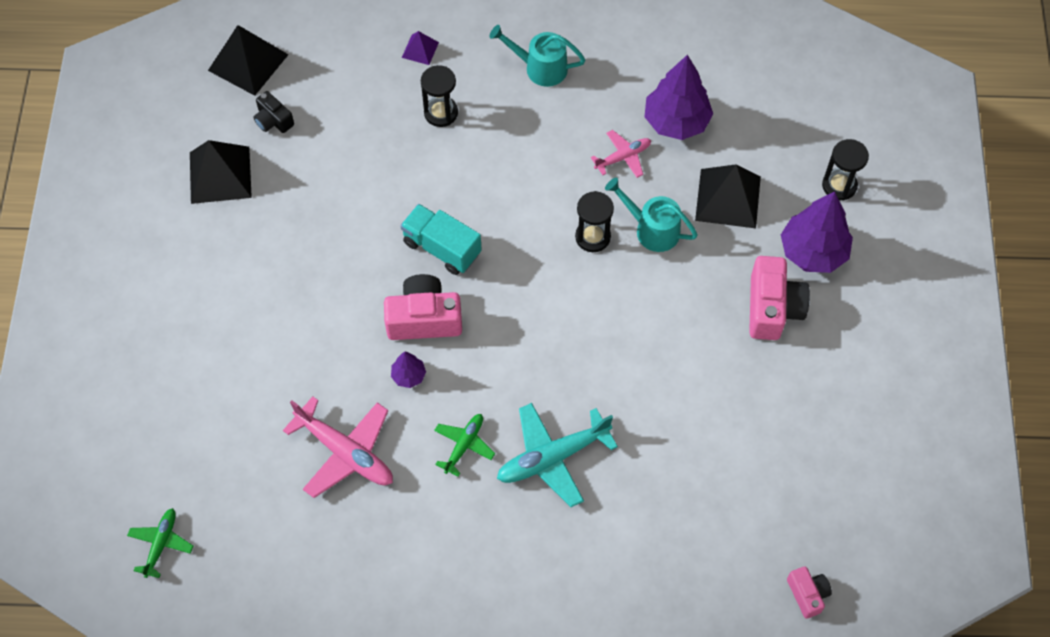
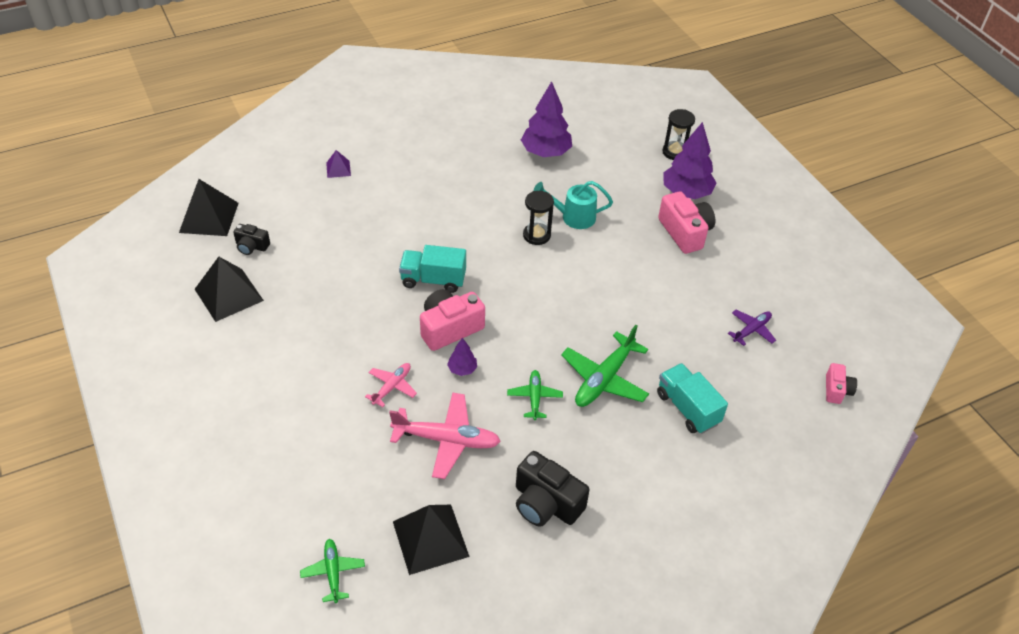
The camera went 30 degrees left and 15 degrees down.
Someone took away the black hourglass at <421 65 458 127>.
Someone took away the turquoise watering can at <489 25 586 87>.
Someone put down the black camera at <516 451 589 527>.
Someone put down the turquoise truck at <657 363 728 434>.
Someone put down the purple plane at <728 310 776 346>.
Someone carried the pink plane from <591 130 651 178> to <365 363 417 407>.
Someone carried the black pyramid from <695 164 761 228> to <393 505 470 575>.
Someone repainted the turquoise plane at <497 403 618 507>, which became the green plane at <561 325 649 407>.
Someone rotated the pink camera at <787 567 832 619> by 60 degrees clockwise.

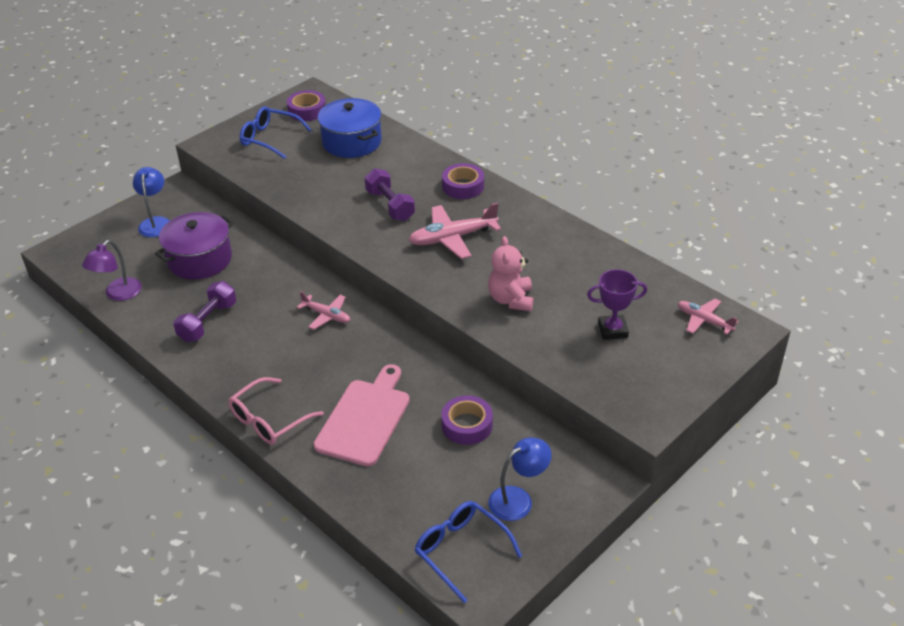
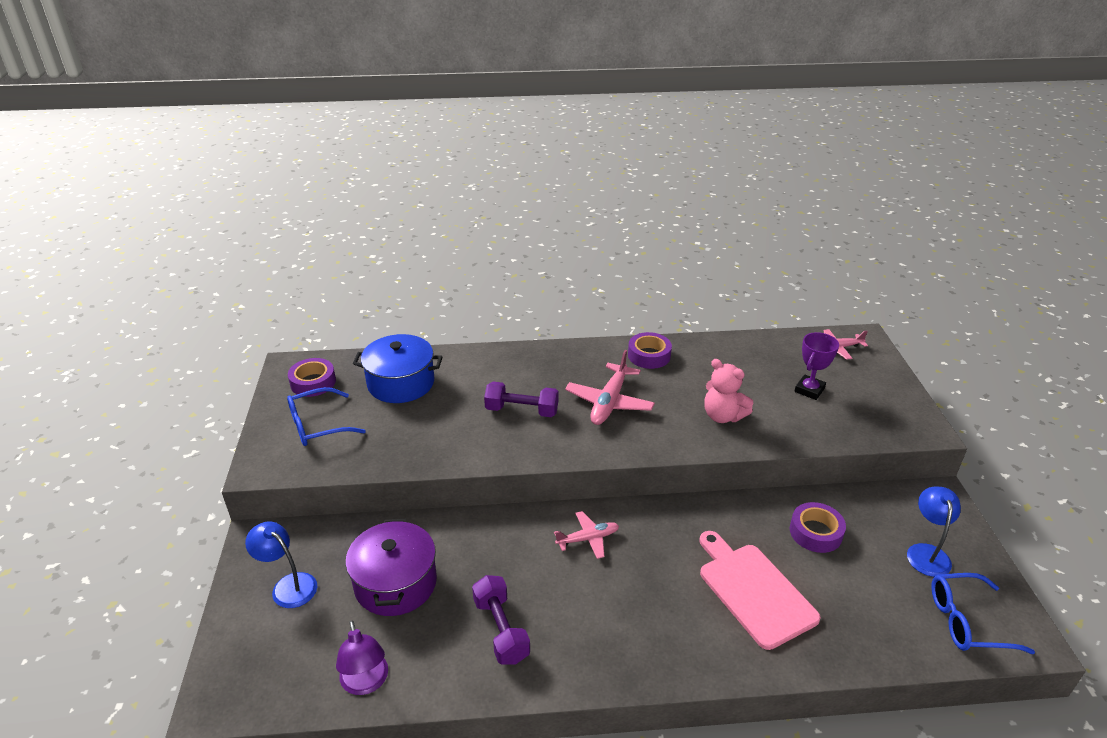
The camera went 50 degrees left and 5 degrees down.
Someone took away the pink glasses at <228 377 324 445>.
Someone carried the purple tape from <442 163 484 199> to <628 332 672 369>.

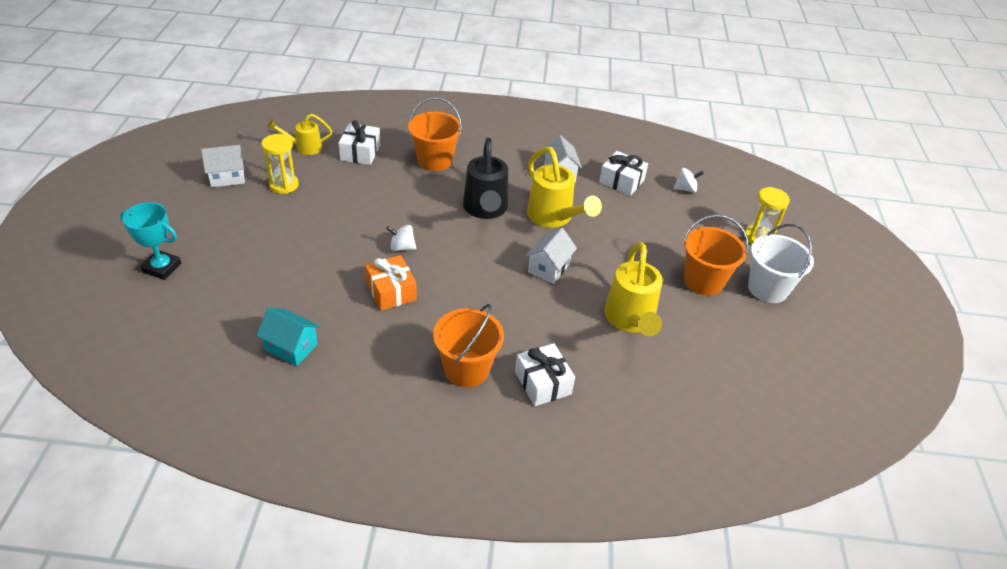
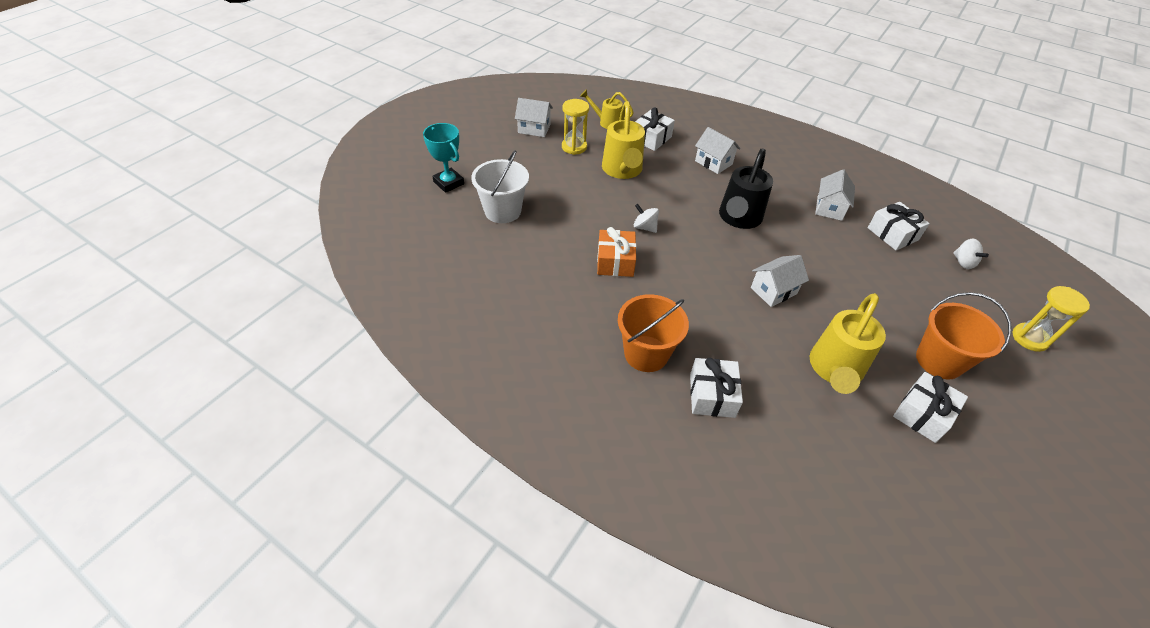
The camera went 30 degrees right and 5 degrees up.
Someone took away the turquoise house at <256 308 320 366>.
Someone put down the white gift at <893 372 968 443>.
Someone carried the yellow watering can from <527 147 602 228> to <602 101 645 179>.
Someone carried the white bucket from <748 224 814 303> to <471 150 529 223>.
Someone swapped the orange bucket at <408 97 462 171> for the white house at <695 127 740 174>.
Someone rotated the white spinning top at <674 168 704 193> by 45 degrees clockwise.

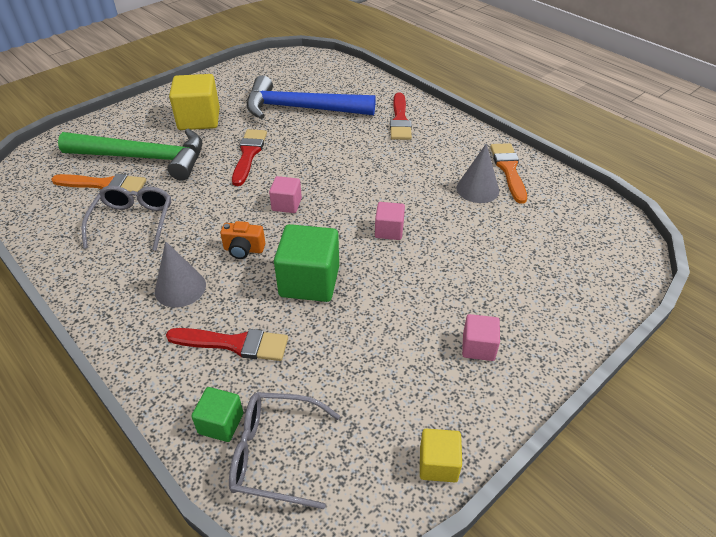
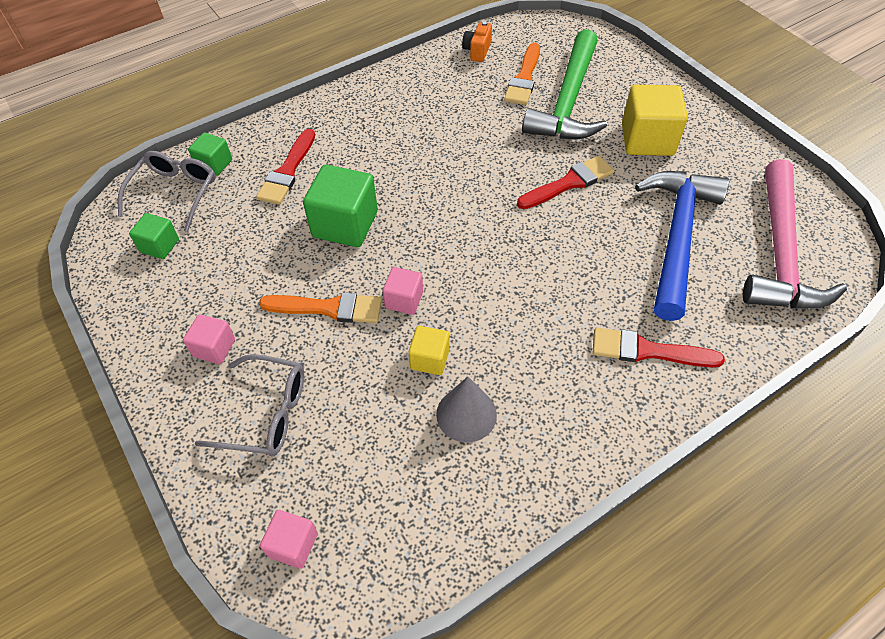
The camera went 100 degrees right and 10 degrees up.
Someone took away the grey cone at <155 241 206 308>.
Someone put down the green cube at <129 213 179 259>.
Someone put down the pink hammer at <743 159 847 309>.
Someone carried the grey glasses from <82 185 171 251> to <195 354 304 456>.
Someone carried the orange camera from <220 221 265 259> to <462 21 492 62>.
Someone carried the pink cube from <269 176 302 213> to <260 510 318 569>.
Someone carried the yellow cube from <420 429 462 483> to <408 326 450 375>.
Someone carried the orange brush from <490 143 527 204> to <259 293 382 323>.
Someone rotated the red brush at <232 129 267 186> by 45 degrees counterclockwise.

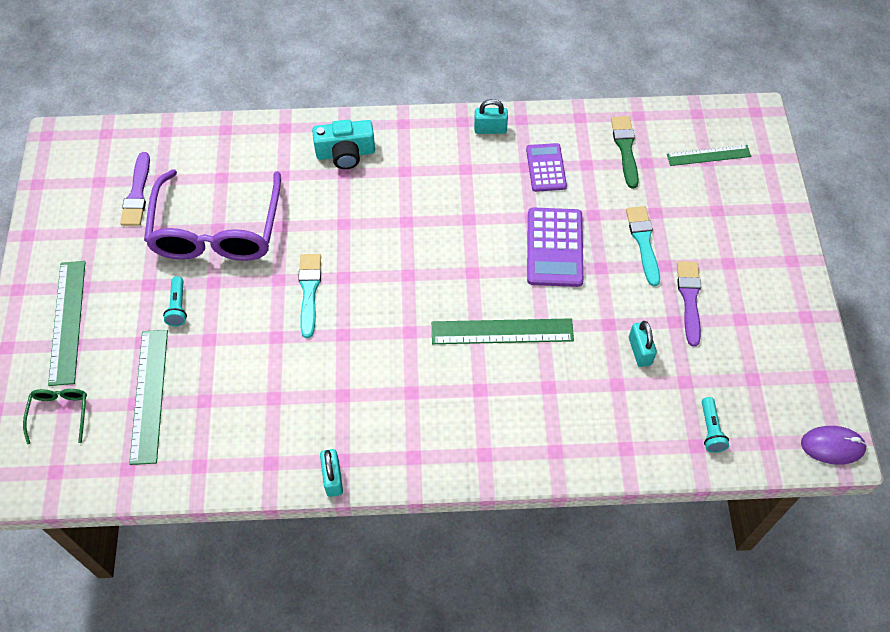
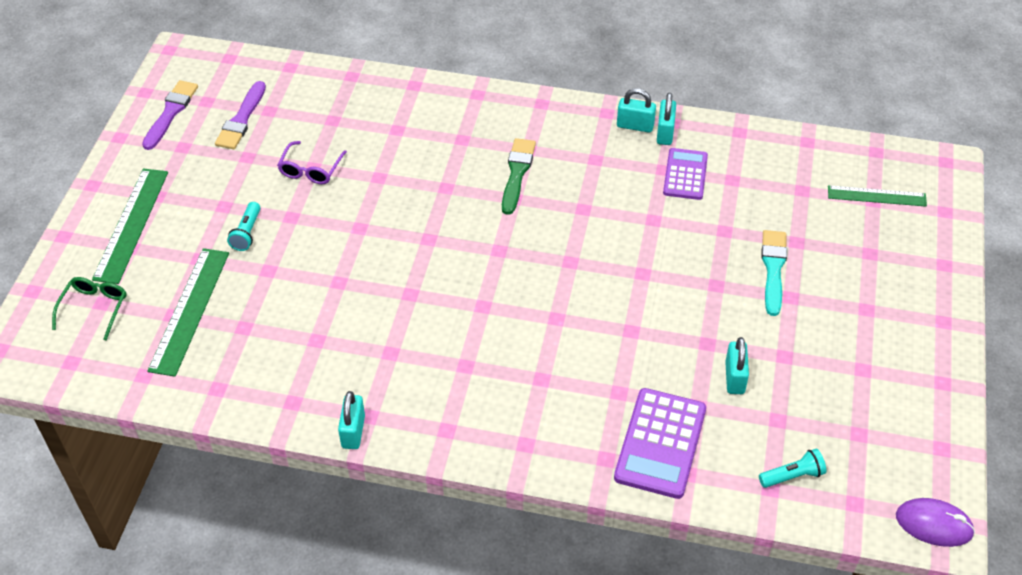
The camera went 15 degrees right and 10 degrees down.
Someone took away the turquoise brush at <298 254 321 338>.
Someone took away the turquoise camera at <312 120 375 169>.
Someone took away the green ruler at <432 318 574 344>.
Someone put down the turquoise padlock at <657 93 676 145>.
Someone carried the purple calculator from <527 208 584 287> to <614 388 706 499>.
Someone carried the green brush from <611 116 639 189> to <502 138 536 215>.
Someone carried the purple brush from <677 261 701 346> to <142 80 198 150>.
Someone rotated the turquoise flashlight at <702 397 729 453> by 120 degrees counterclockwise.
Someone scaled the purple glasses at <144 169 281 261> by 0.43.

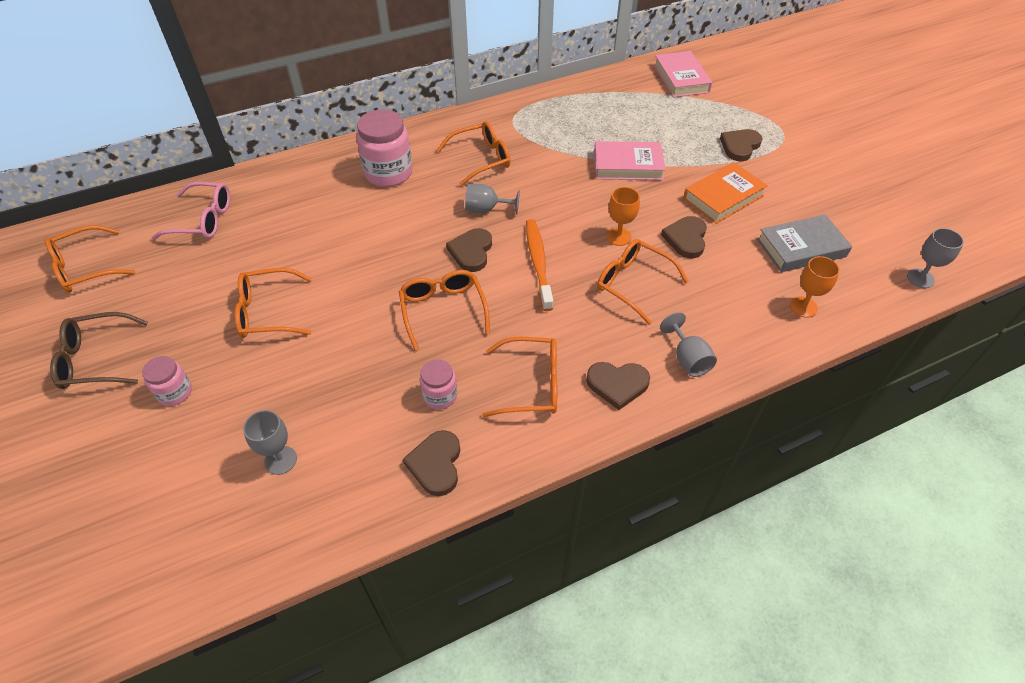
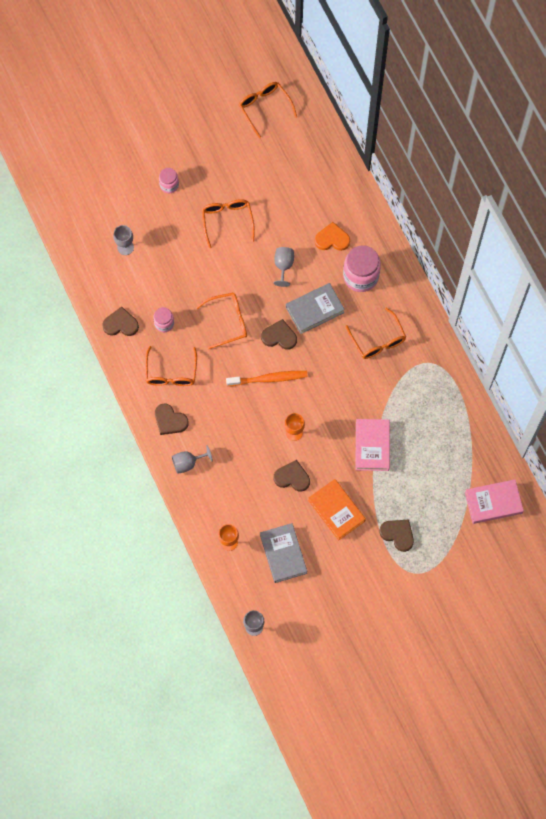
The camera went 90 degrees right and 20 degrees up.
Someone took away the brown glasses at <50 312 148 389>.
Someone took away the pink glasses at <152 182 230 240>.
Someone took away the orange glasses at <597 239 689 325>.
Someone put down the grey book at <286 283 345 334>.
Someone put down the orange heart at <315 222 350 251>.
Someone carried the grey goblet from <465 184 520 215> to <274 247 294 287>.
Someone rotated the brown heart at <586 362 650 410> by 60 degrees counterclockwise.

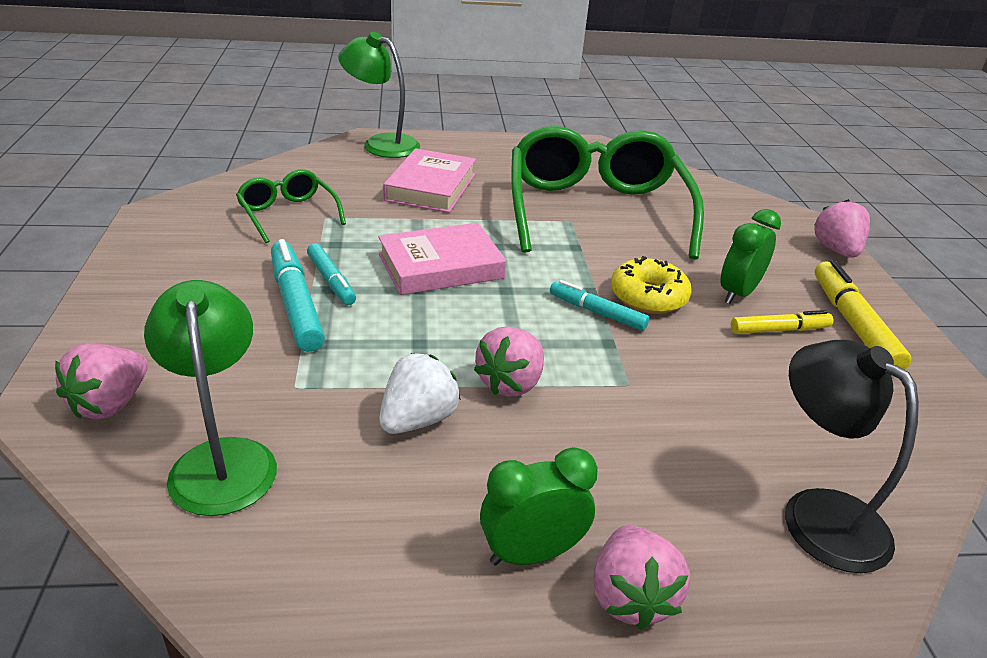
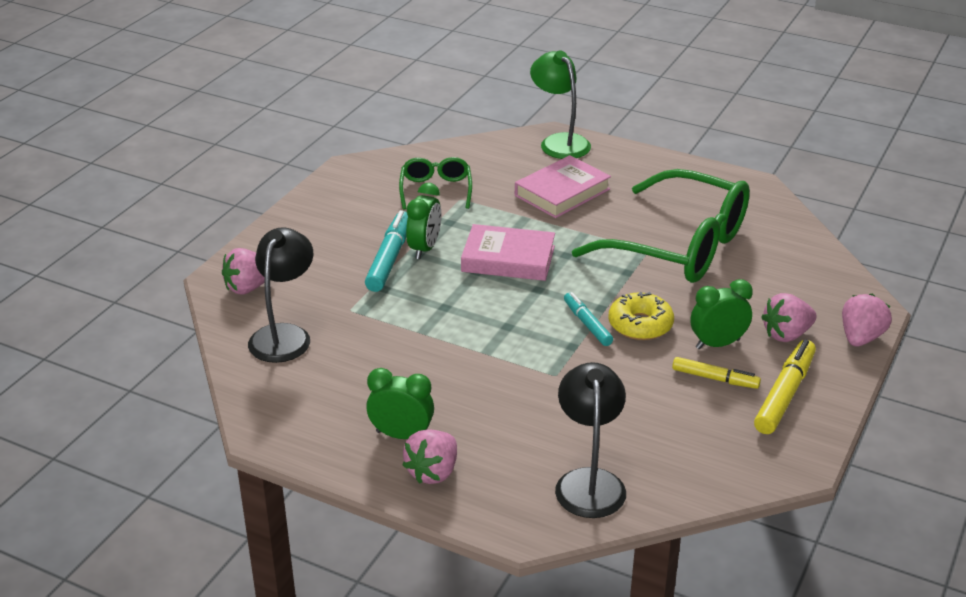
The camera went 35 degrees right and 0 degrees up.
Someone took away the white strawberry at <379 353 461 434>.
Someone carried the pink strawberry from <474 326 544 397> to <761 293 817 342>.
Someone swapped the turquoise marker at <307 243 356 305> for the green clock at <406 183 441 259>.
Someone repainted the green lamp at <144 280 277 516>, which became the black lamp at <248 227 314 363>.
Someone rotated the green glasses at <511 126 704 259> by 90 degrees clockwise.

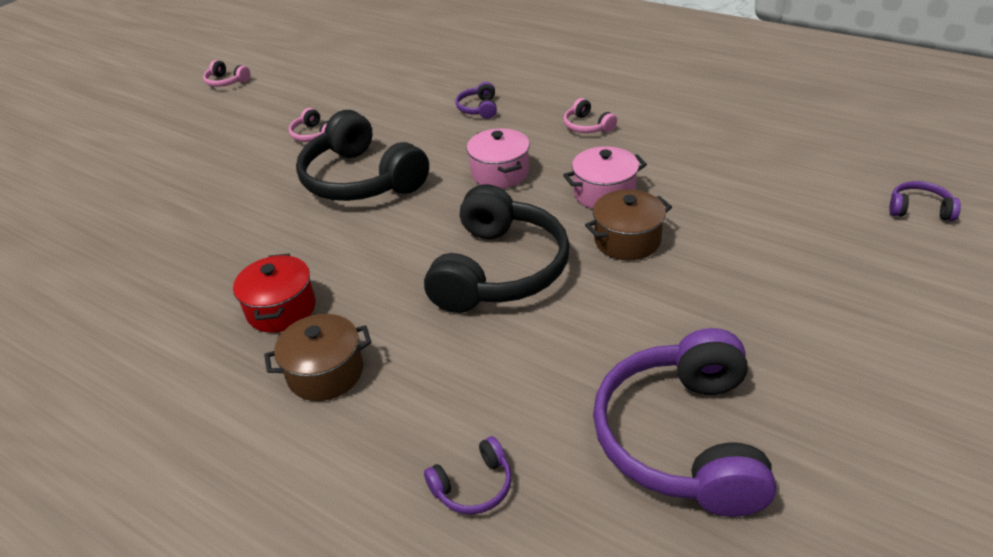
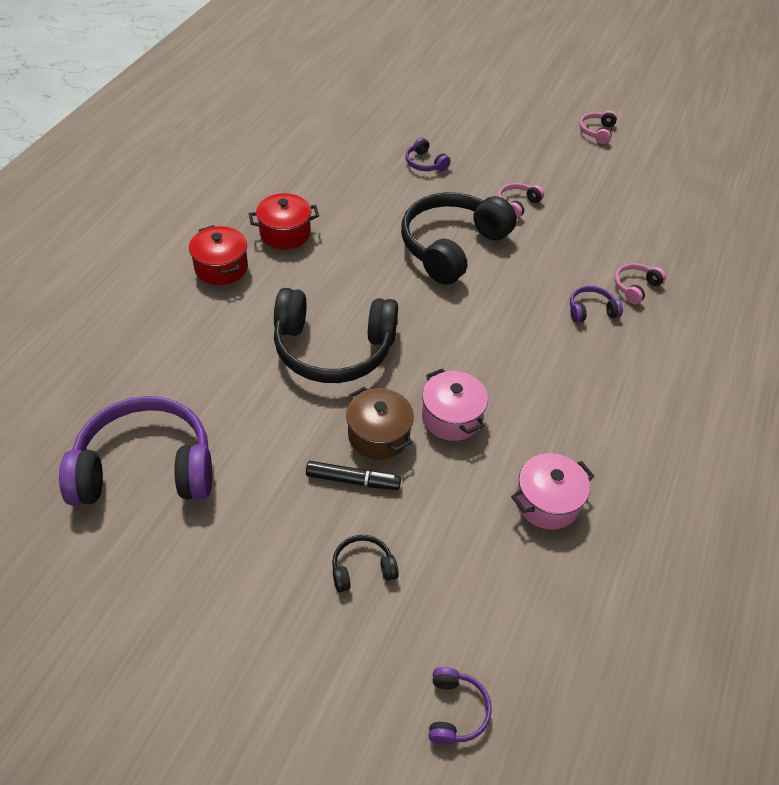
The camera went 75 degrees right and 10 degrees up.
Someone put down the black marker at <306 461 401 490>.
Someone put down the black headphones at <332 535 399 592>.
Someone carried the purple headphones from <424 436 512 514> to <405 137 451 171>.
Someone carried the pink pot from <467 128 530 188> to <511 453 594 530>.
Someone carried the pink headphones from <564 98 617 133> to <615 263 666 304>.
Someone repainted the brown pot at <264 314 371 401>, which became the red pot at <189 225 248 285>.

